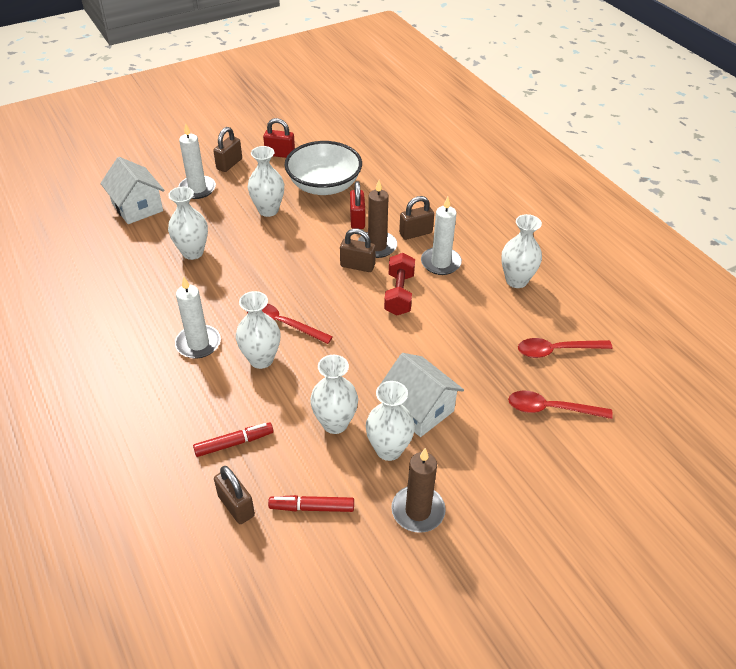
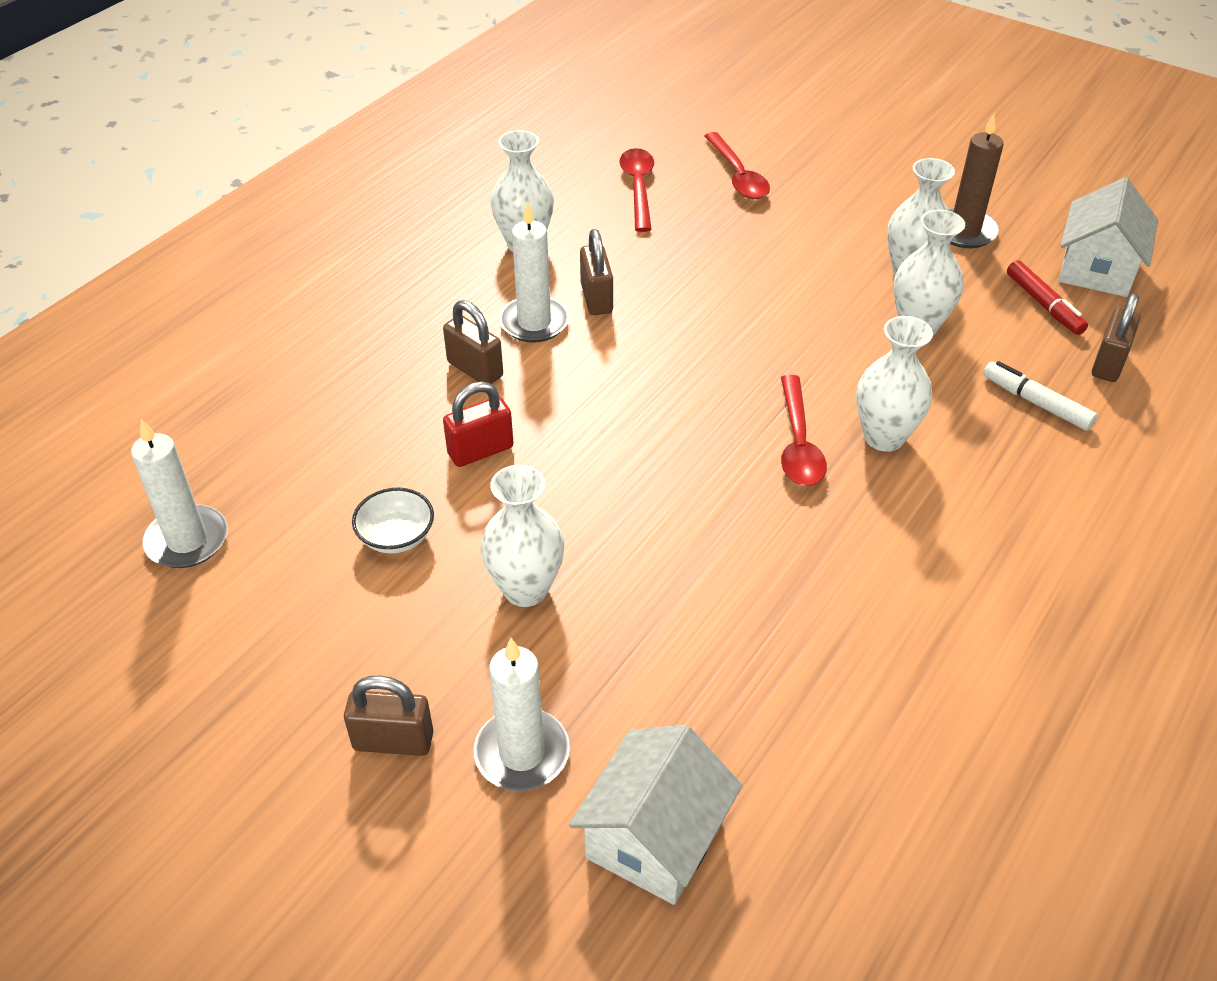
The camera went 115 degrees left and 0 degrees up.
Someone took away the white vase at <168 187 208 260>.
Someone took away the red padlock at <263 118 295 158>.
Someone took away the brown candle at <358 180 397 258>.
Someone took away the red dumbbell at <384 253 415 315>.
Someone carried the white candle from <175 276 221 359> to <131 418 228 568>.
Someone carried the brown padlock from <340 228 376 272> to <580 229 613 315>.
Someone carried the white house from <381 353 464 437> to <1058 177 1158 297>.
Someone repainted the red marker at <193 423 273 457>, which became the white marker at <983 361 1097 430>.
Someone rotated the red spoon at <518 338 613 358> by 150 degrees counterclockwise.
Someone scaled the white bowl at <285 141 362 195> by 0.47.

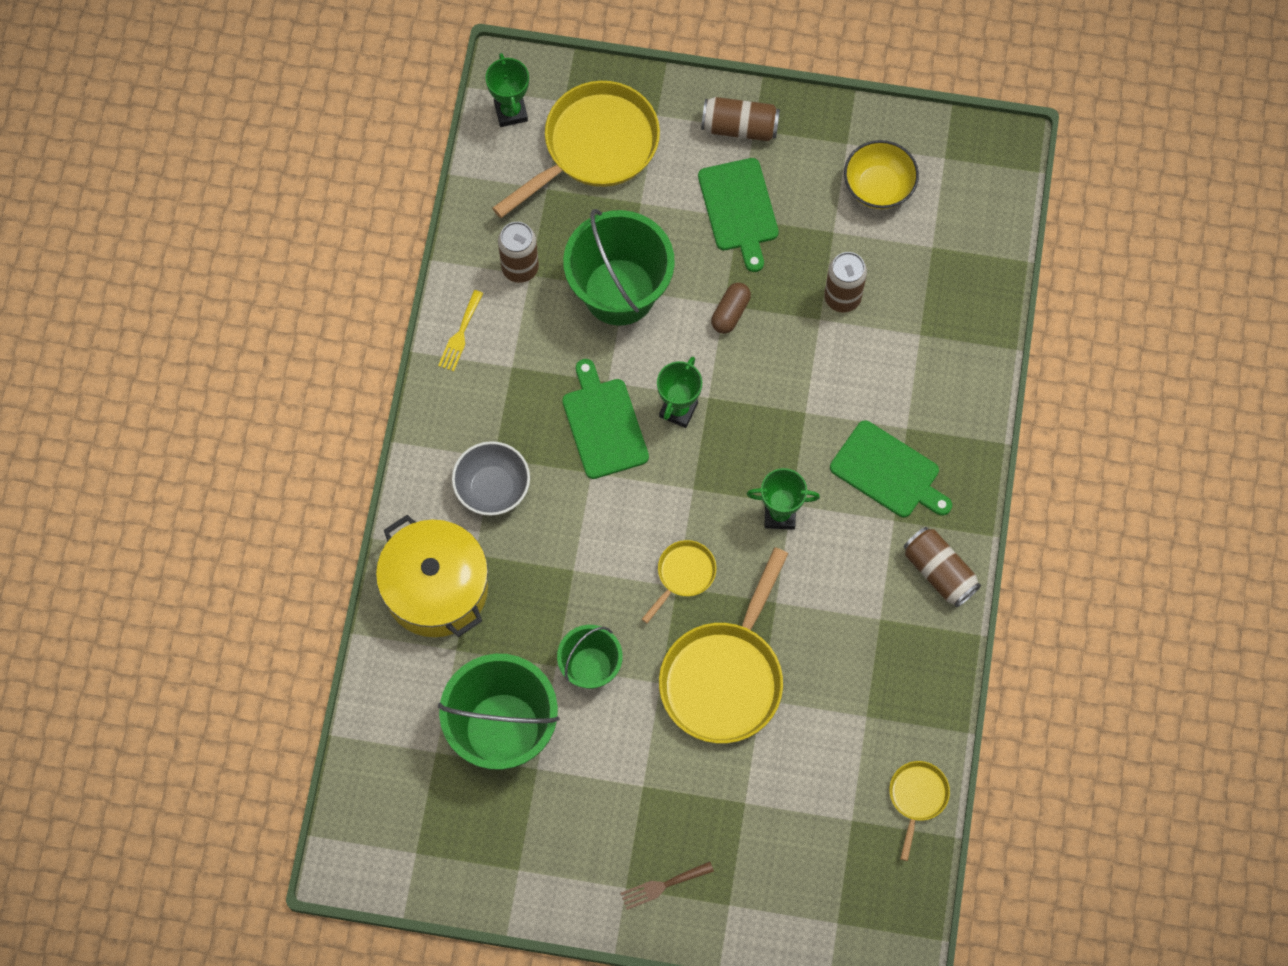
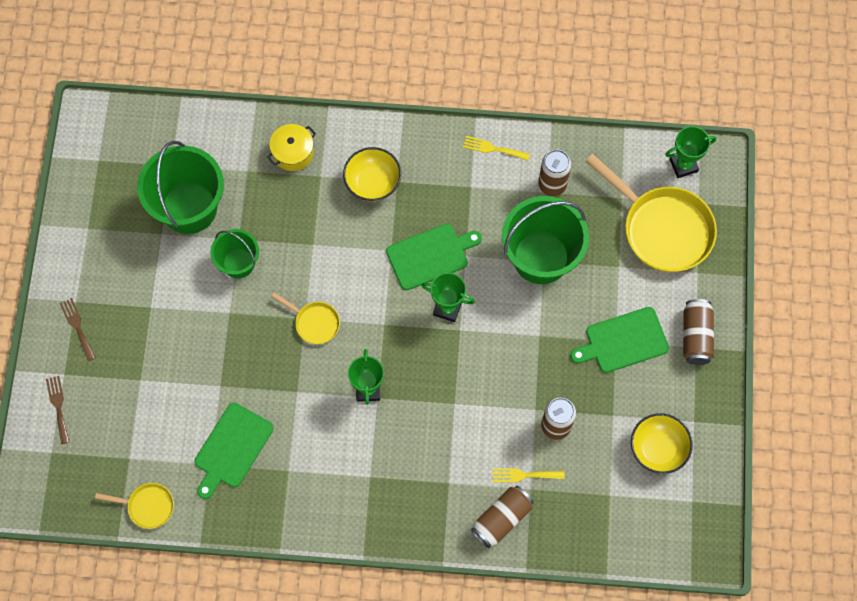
The camera went 85 degrees right and 0 degrees up.
Someone took away the yellow pan at <659 547 788 743>.
Someone took away the brown capsule at <711 283 751 334>.
Someone put down the brown fork at <46 376 69 444>.
Someone put down the yellow fork at <492 468 564 482>.
Someone carried the green cutting board from <830 420 952 517> to <194 403 274 499>.
Someone carried the brown can from <904 527 981 607> to <471 486 534 548>.
Someone repainted the grey bowl at <452 441 530 516>, which became the yellow bowl at <343 147 401 201>.
Someone scaled the yellow pot at <376 515 488 637> by 0.54.

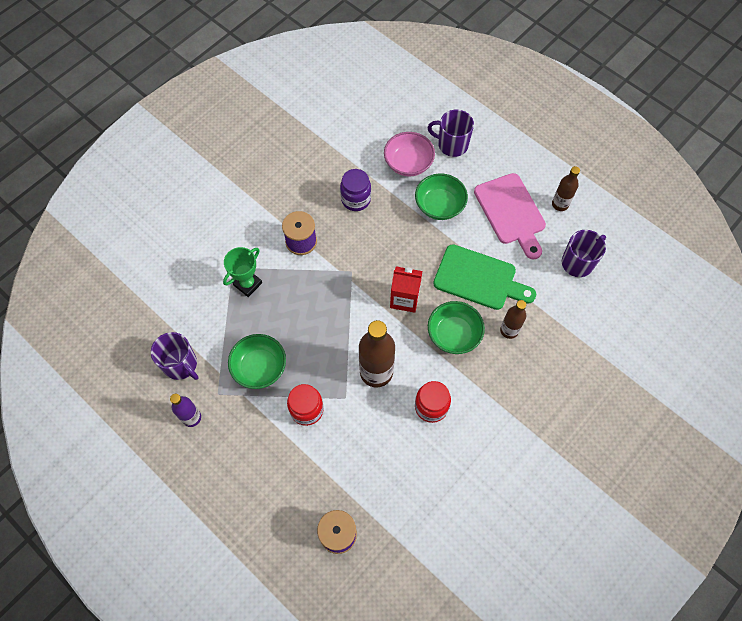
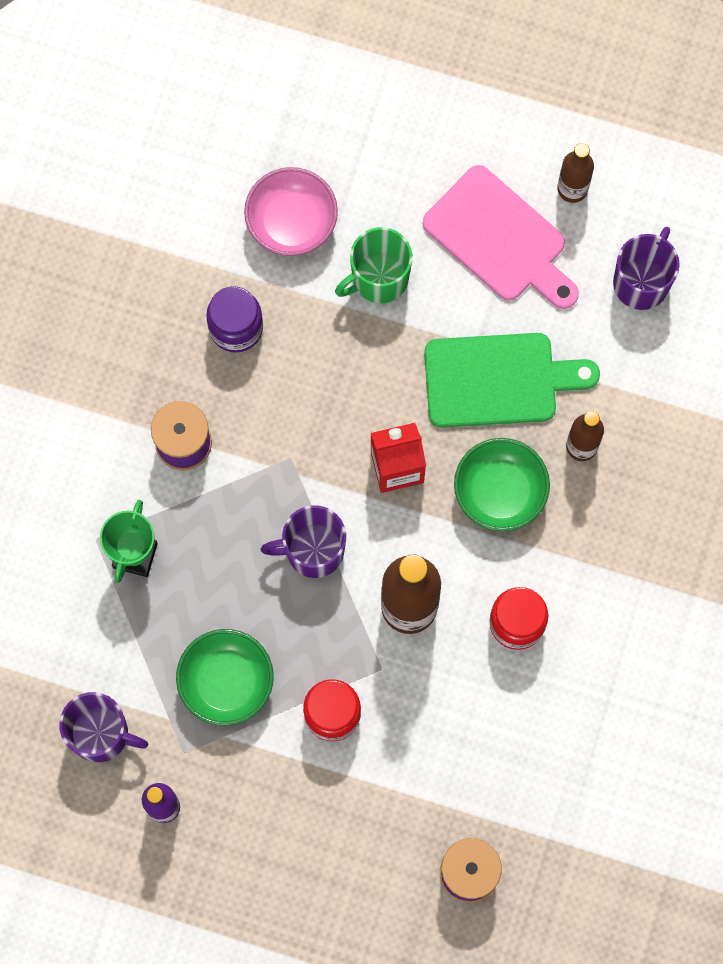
The camera went 25 degrees left and 10 degrees up.
Someone carried the purple mug from <427 110 474 157> to <261 505 346 578>.
Someone swapped the green bowl at <415 173 468 220> for the green mug at <335 227 412 303>.

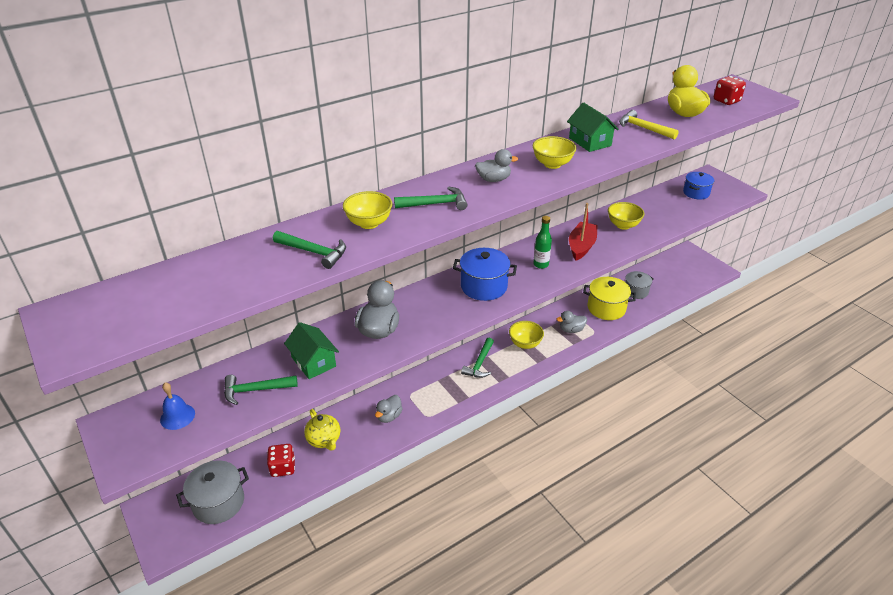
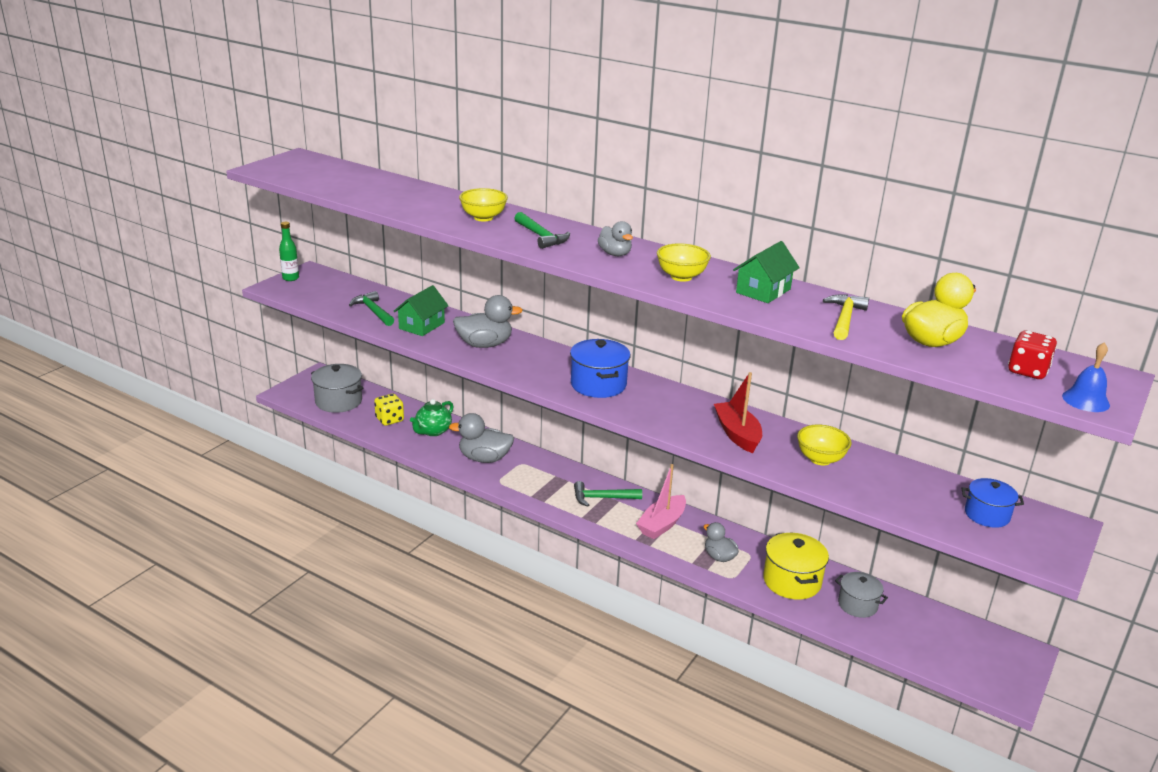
The camera went 65 degrees right and 10 degrees down.
Someone took away the green hammer at <273 231 346 269>.
Someone carried the blue bell from <160 383 195 430> to <1062 342 1110 412>.
Someone carried the green bottle from <533 216 552 269> to <279 222 299 281>.
Someone swapped the yellow bowl at <509 321 544 349> for the pink boat at <636 464 686 539>.
Someone repainted the red dice at <267 444 295 477>, which became the yellow dice at <374 394 404 426>.
Someone repainted the yellow teapot at <304 409 340 451>, which became the green teapot at <410 399 454 436>.
Someone rotated the red boat at <569 203 598 261> by 105 degrees counterclockwise.
Someone scaled the grey duck at <375 395 403 423> by 1.60.

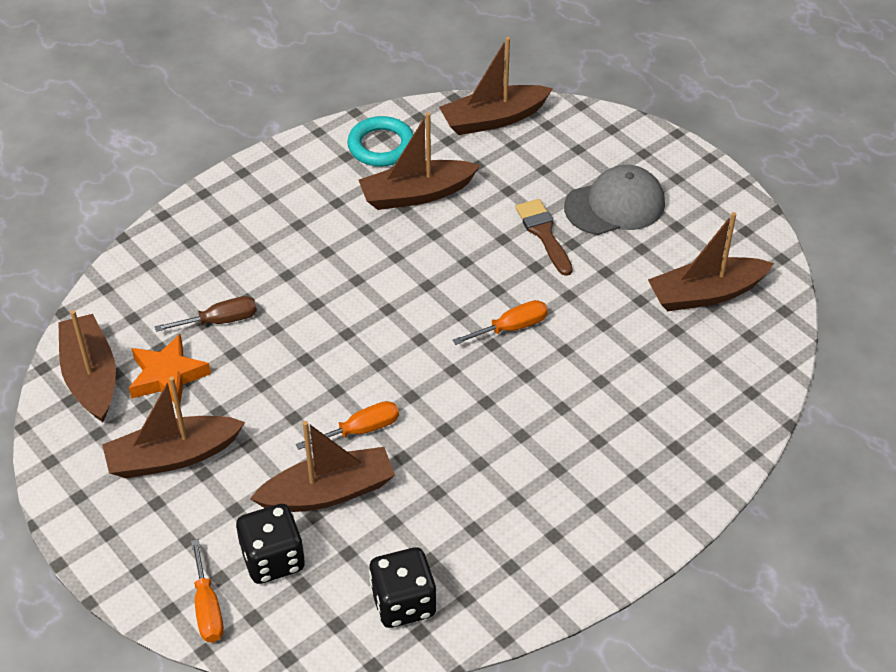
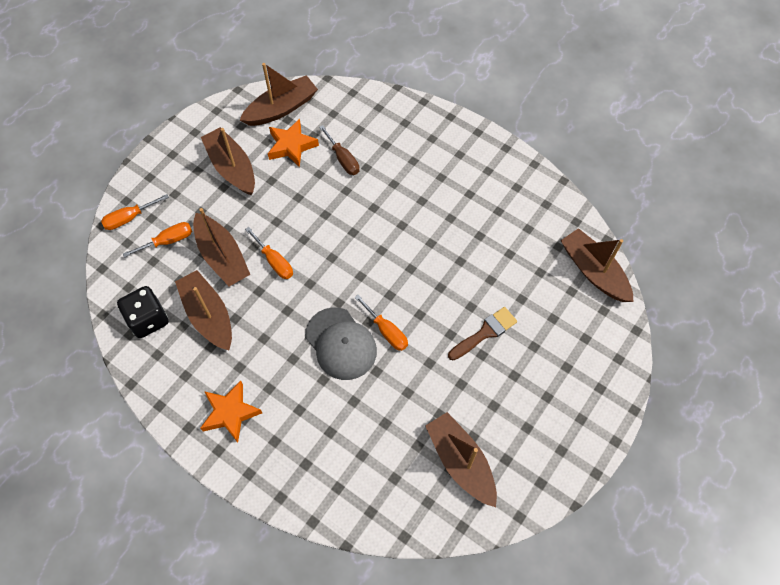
The camera went 75 degrees right and 15 degrees up.
Someone took away the turquoise ring at <347 116 414 167>.
Someone put down the orange star at <200 380 262 443>.
Someone carried the brown boat from <359 112 480 210> to <175 270 232 350>.
Someone carried the grey cap from <564 165 665 235> to <305 307 377 380>.
Someone swapped the black dice at <236 504 305 584> for the orange screwdriver at <123 222 192 258>.

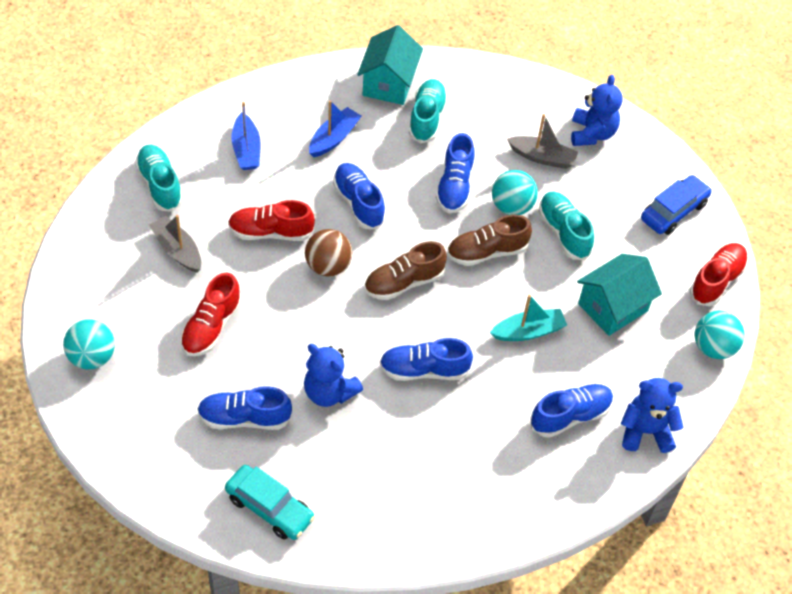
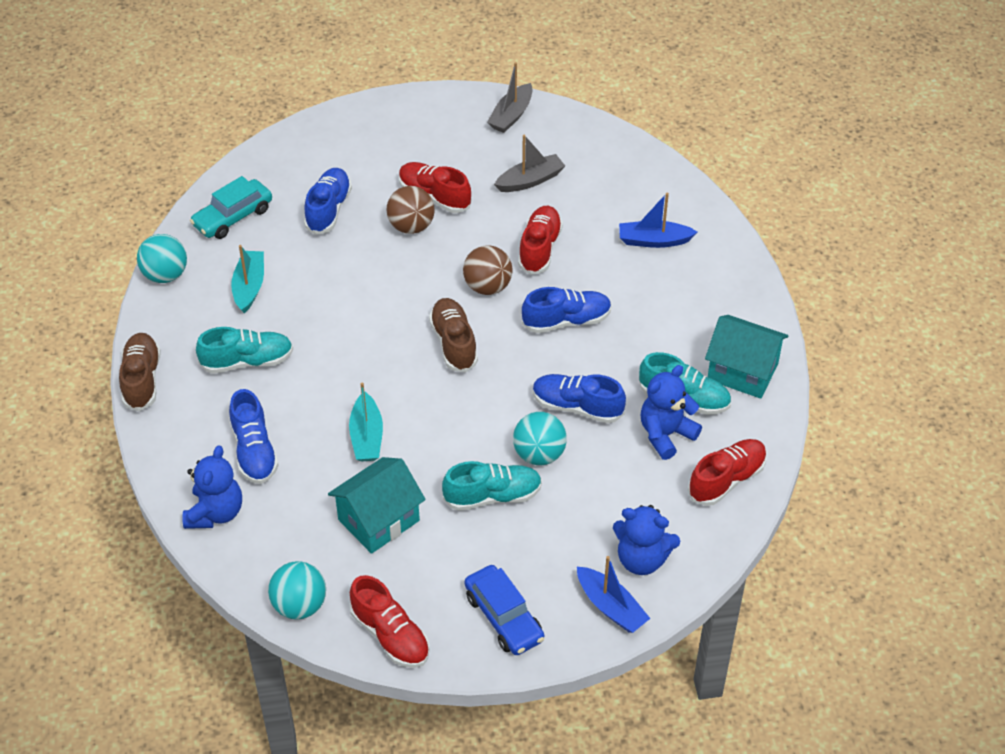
The camera went 105 degrees right and 5 degrees down.
Someone took away the blue shoe at <380 338 473 381>.
Someone put down the turquoise boat at <231 245 264 313>.
Someone put down the brown ball at <387 186 435 234>.
Someone put down the red shoe at <688 439 767 506>.
Someone carried the turquoise ball from <63 319 115 369> to <137 234 187 283>.
Someone carried the turquoise shoe from <135 145 183 212> to <196 327 293 374>.
Someone carried the blue teddy bear from <304 344 363 407> to <641 365 702 460>.
Someone carried the blue boat from <309 101 361 157> to <577 556 651 633>.
Someone carried the brown shoe from <447 214 532 266> to <119 333 161 411>.
Someone carried the grey boat from <507 114 578 169> to <487 62 533 133>.
Someone rotated the turquoise house at <577 254 662 336> by 75 degrees clockwise.

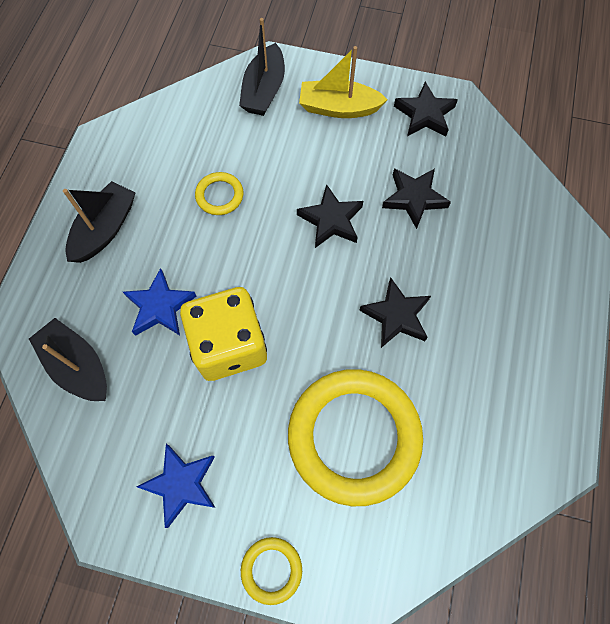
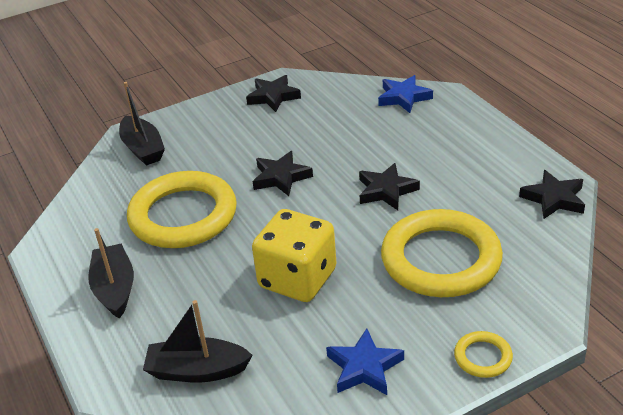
The camera went 40 degrees left and 30 degrees down.
Someone took away the yellow boat at <299 46 388 118>.
Someone carried the blue star from <123 268 196 336> to <378 75 433 113>.
Someone carried the black star from <382 168 451 229> to <519 170 585 219>.
Someone scaled the yellow ring at <195 172 243 215> by 2.34.

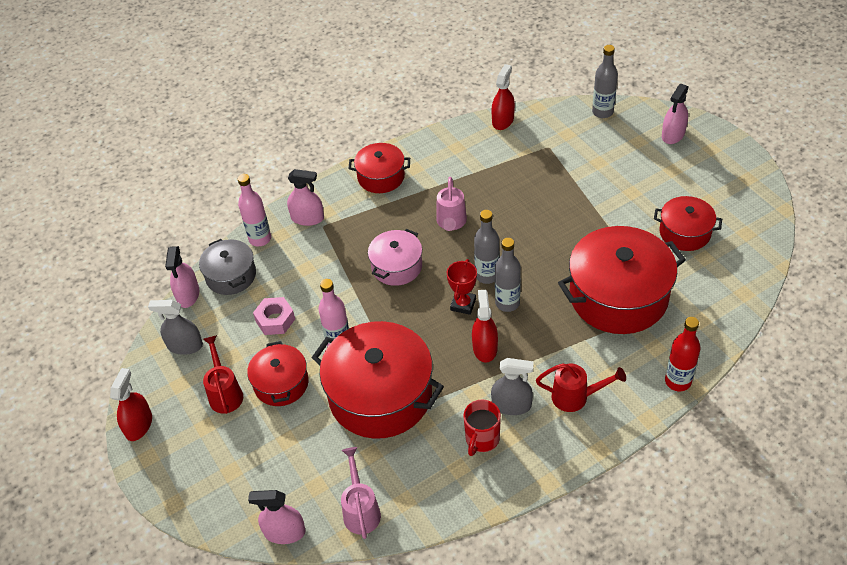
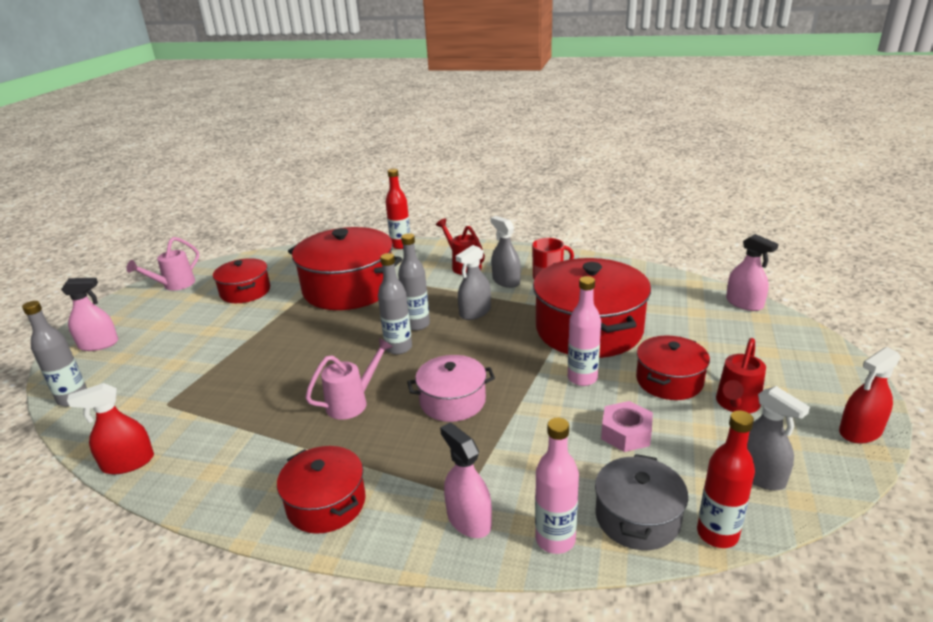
The camera went 135 degrees left and 20 degrees down.
Someone took away the red trophy at <447 259 477 315>.
Someone carried the pink watering can from <341 447 381 539> to <126 237 199 291>.
Someone swapped the pink spray bottle at <165 246 199 308> for the red bottle at <697 410 755 548>.
Someone repainted the red spray bottle at <472 290 498 363>, which became the grey spray bottle at <456 245 491 320>.

